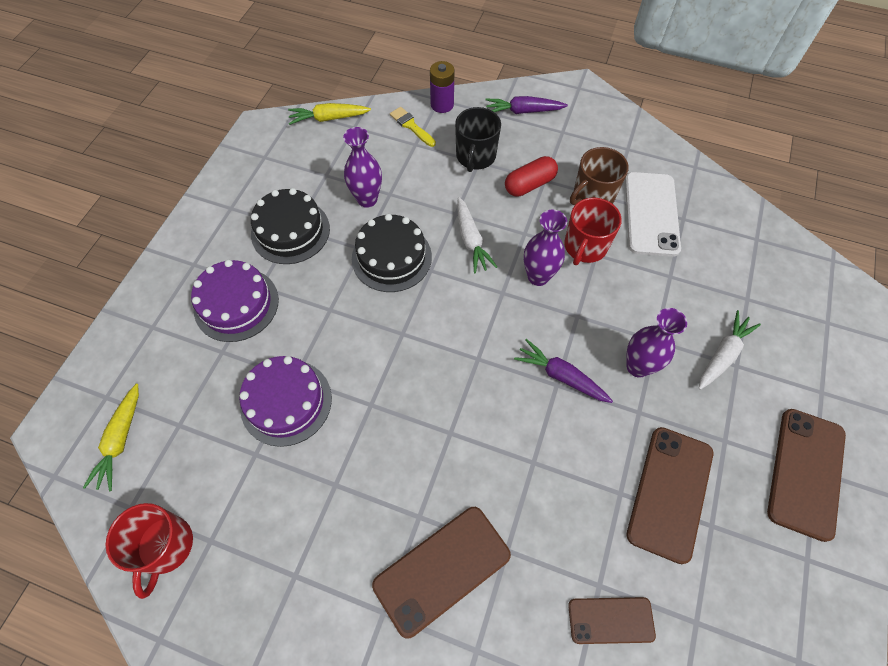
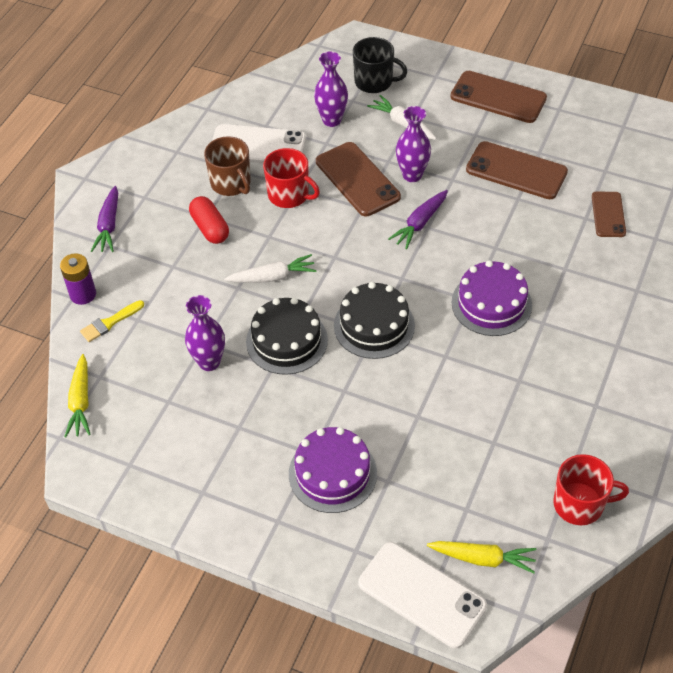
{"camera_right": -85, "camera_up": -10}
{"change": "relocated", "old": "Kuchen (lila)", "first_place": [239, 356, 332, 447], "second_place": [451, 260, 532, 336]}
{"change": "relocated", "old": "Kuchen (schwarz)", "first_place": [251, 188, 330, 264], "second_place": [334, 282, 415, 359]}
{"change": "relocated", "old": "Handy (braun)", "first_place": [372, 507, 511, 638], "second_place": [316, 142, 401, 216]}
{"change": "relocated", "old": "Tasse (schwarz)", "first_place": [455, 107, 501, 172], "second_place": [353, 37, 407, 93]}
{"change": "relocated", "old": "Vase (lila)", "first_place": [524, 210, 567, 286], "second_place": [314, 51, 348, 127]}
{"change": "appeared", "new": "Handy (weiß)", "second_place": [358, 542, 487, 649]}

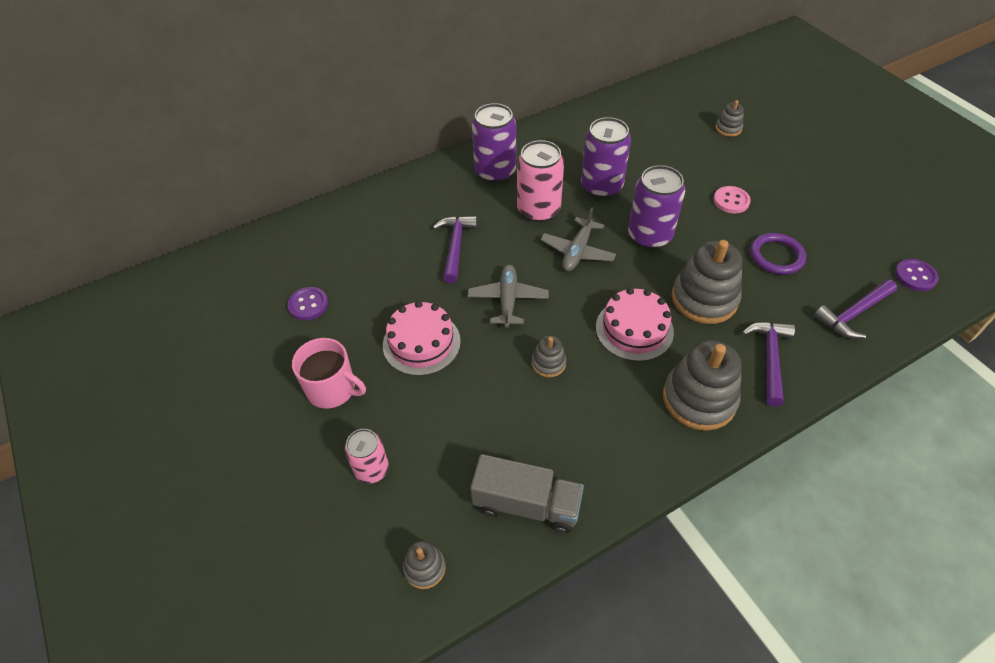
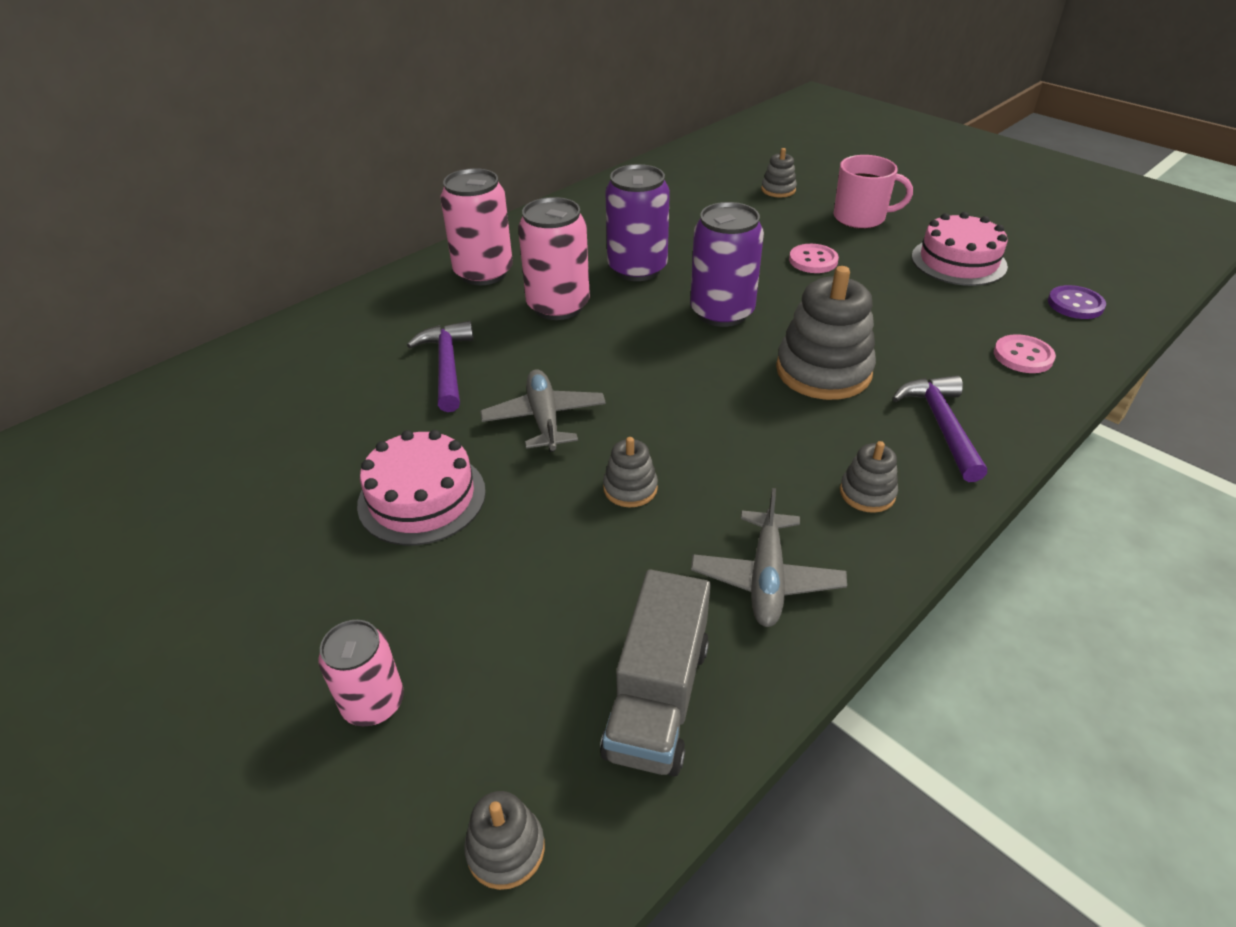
{"camera_right": -15, "camera_up": -10}
{"change": "missing", "old": "Knopf (lila)", "first_place": [287, 287, 328, 320]}
{"change": "relocated", "old": "Tasse (rosa)", "first_place": [292, 338, 366, 409], "second_place": [834, 155, 913, 229]}
{"change": "spun", "old": "Lastwagen (grau)", "first_place": [470, 454, 584, 533], "second_place": [600, 569, 711, 777], "degrees": 105}
{"change": "colour", "old": "Dose (lila)", "new": "Dose (rosa)", "first_place": [472, 103, 516, 183], "second_place": [440, 168, 513, 285]}
{"change": "relocated", "old": "Flugzeug (grau)", "first_place": [540, 207, 616, 271], "second_place": [691, 488, 847, 627]}
{"change": "relocated", "old": "Kuchen (rosa)", "first_place": [596, 288, 674, 361], "second_place": [912, 212, 1008, 286]}
{"change": "size", "old": "Stapelspielzeug (grau)", "first_place": [663, 340, 742, 431], "second_place": [840, 441, 898, 513], "factor": 0.49}
{"change": "missing", "old": "Ring (lila)", "first_place": [750, 233, 806, 275]}
{"change": "exchanged", "old": "Hammer (lila)", "new": "Knopf (rosa)", "first_place": [814, 279, 897, 339], "second_place": [994, 334, 1056, 373]}

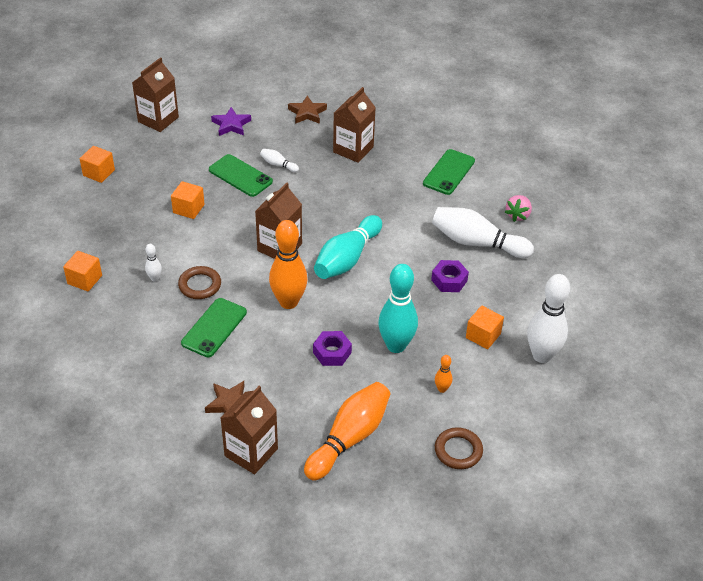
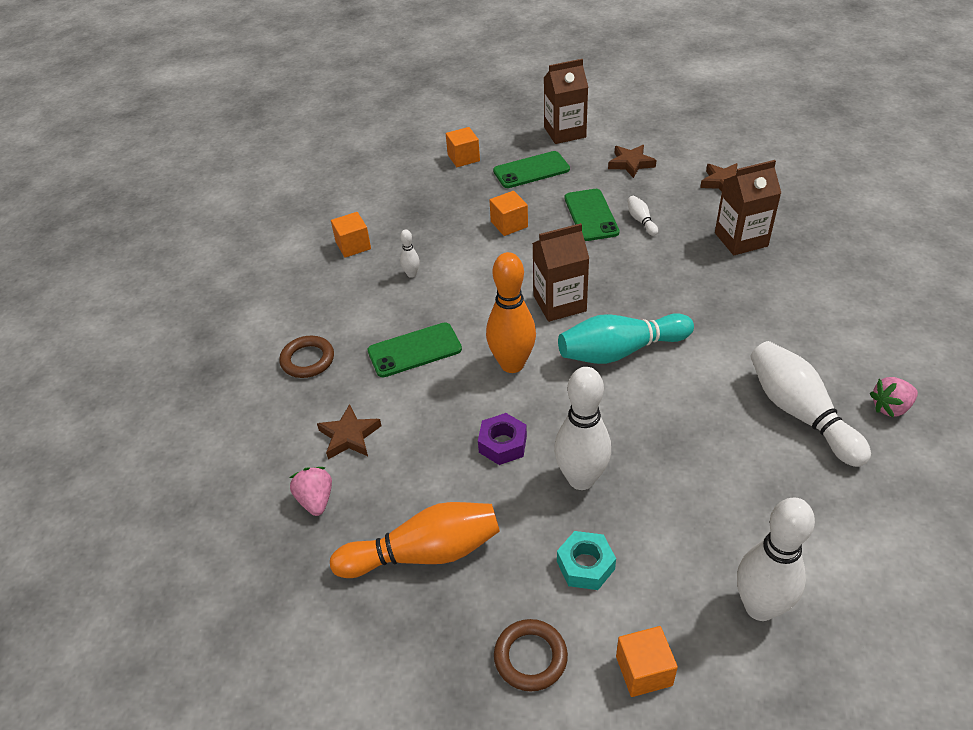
{"camera_right": 45, "camera_up": 0}
{"change": "relocated", "old": "Ring (braun)", "first_place": [178, 266, 221, 299], "second_place": [279, 336, 334, 378]}
{"change": "colour", "old": "Stern (lila)", "new": "Stern (braun)", "first_place": [211, 107, 251, 136], "second_place": [608, 145, 656, 178]}
{"change": "exchanged", "old": "Getränkekarton (braun)", "new": "Erdbeere (rosa)", "first_place": [221, 386, 278, 474], "second_place": [290, 467, 332, 516]}
{"change": "colour", "old": "Bowlingkegel (türkis)", "new": "Bowlingkegel (weiß)", "first_place": [378, 264, 418, 353], "second_place": [554, 367, 611, 490]}
{"change": "relocated", "old": "Handy (grün)", "first_place": [423, 149, 475, 195], "second_place": [493, 151, 570, 188]}
{"change": "missing", "old": "Sechskantmutter (lila)", "first_place": [431, 260, 469, 292]}
{"change": "exchanged", "old": "Bowlingkegel (orange)", "new": "Sechskantmutter (türkis)", "first_place": [435, 355, 452, 393], "second_place": [557, 531, 616, 590]}
{"change": "relocated", "old": "Kubus (orange)", "first_place": [466, 306, 504, 349], "second_place": [616, 626, 678, 697]}

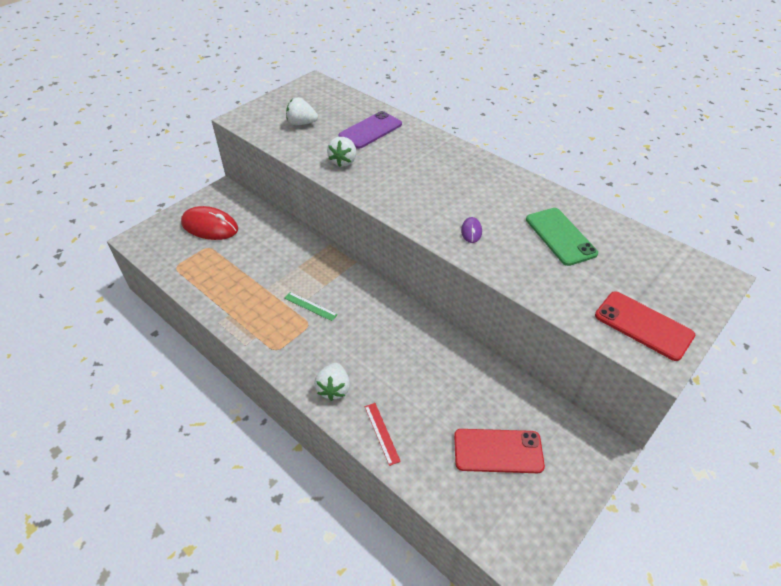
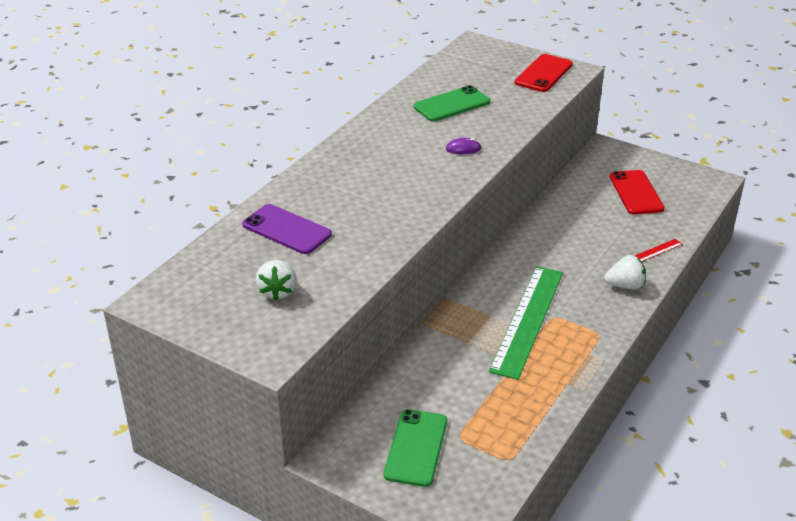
{"camera_right": -100, "camera_up": -10}
{"change": "exchanged", "old": "Computermaus (rot)", "new": "Handy (grün)", "first_place": [181, 206, 238, 240], "second_place": [384, 409, 447, 487]}
{"change": "size", "old": "Lineal (grün)", "first_place": [284, 292, 338, 321], "second_place": [489, 266, 563, 380], "factor": 2.49}
{"change": "missing", "old": "Erdbeere (weiß)", "first_place": [327, 137, 356, 167]}

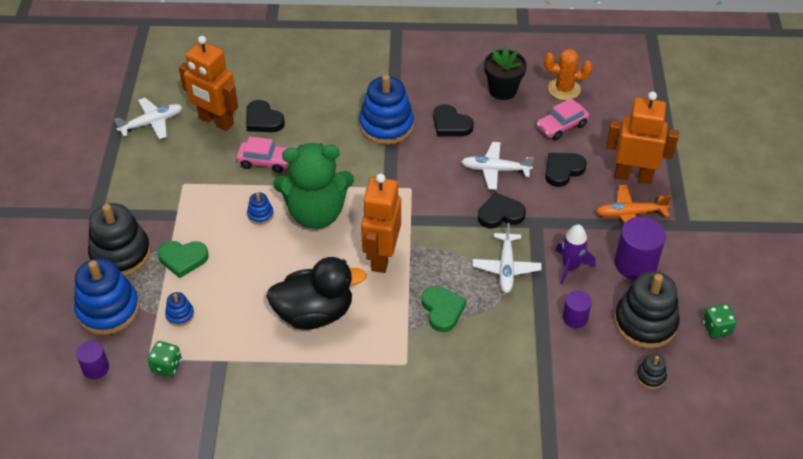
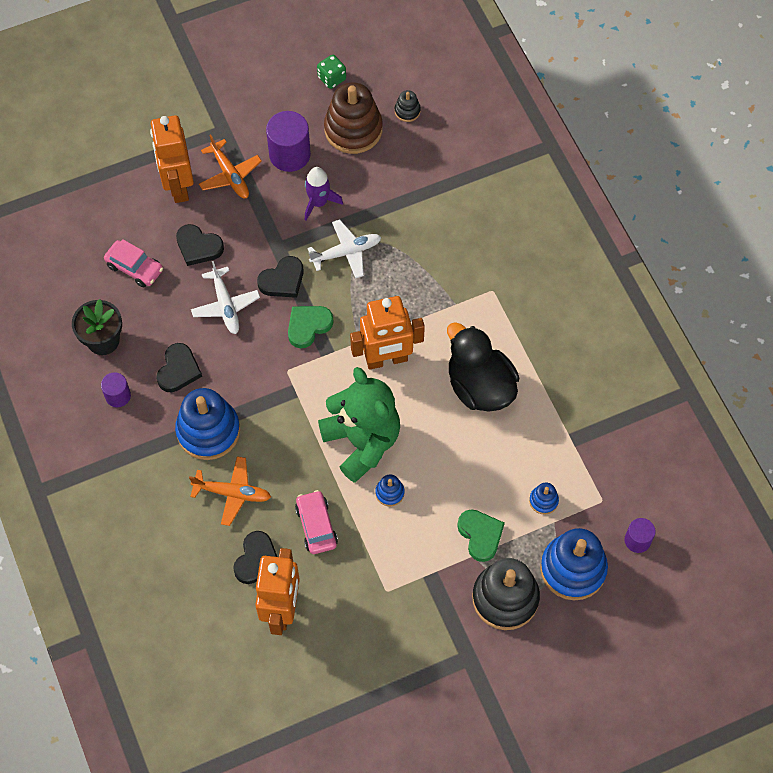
{"camera_right": -115, "camera_up": 15}
{"change": "missing", "old": "Flugzeug (weiß)", "first_place": [114, 98, 182, 139]}
{"change": "missing", "old": "Spielwürfel (grün)", "first_place": [147, 341, 182, 377]}
{"change": "relocated", "old": "Herz (grün)", "first_place": [422, 286, 466, 332], "second_place": [288, 306, 334, 349]}
{"change": "spun", "old": "Herz (schwarz)", "first_place": [478, 192, 526, 228], "second_place": [257, 256, 304, 298], "degrees": -90}
{"change": "missing", "old": "Kaktus (orange)", "first_place": [544, 49, 592, 100]}
{"change": "relocated", "old": "Vollzylinder (lila)", "first_place": [563, 291, 592, 328], "second_place": [101, 372, 131, 407]}
{"change": "colour", "old": "Stapelspielzeug (schwarz)", "new": "Stapelspielzeug (braun)", "first_place": [614, 271, 680, 349], "second_place": [324, 82, 383, 154]}
{"change": "appeared", "new": "Flugzeug (orange)", "second_place": [189, 456, 271, 526]}

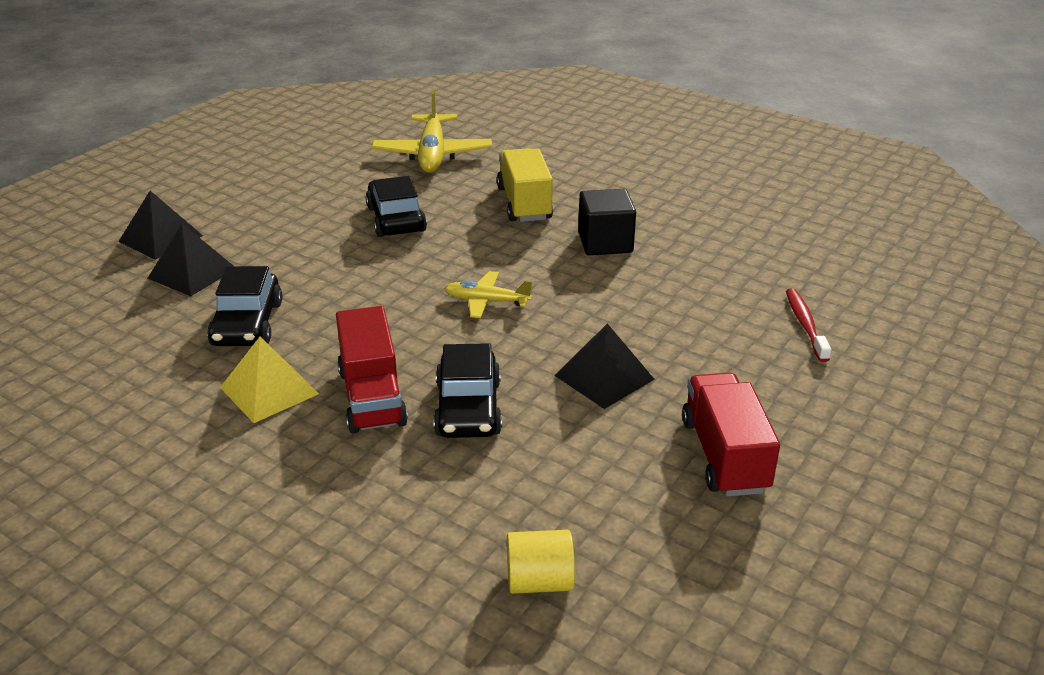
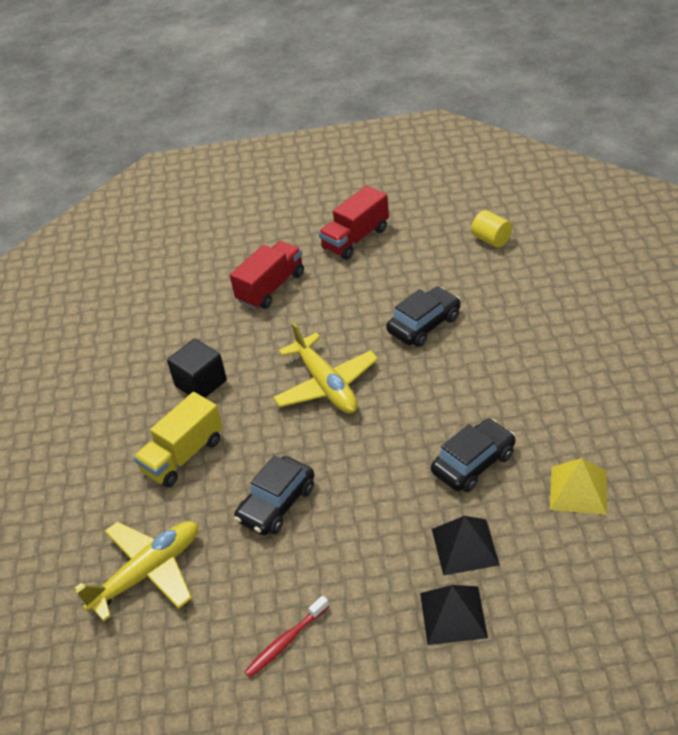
{"camera_right": -125, "camera_up": 10}
{"change": "relocated", "old": "Pyramide (gelb)", "first_place": [220, 337, 319, 423], "second_place": [550, 458, 607, 515]}
{"change": "relocated", "old": "Lastwagen (rot)", "first_place": [336, 306, 408, 433], "second_place": [230, 241, 304, 309]}
{"change": "size", "old": "Flugzeug (gelb)", "first_place": [444, 271, 532, 318], "second_place": [273, 322, 378, 414], "factor": 1.78}
{"change": "missing", "old": "Pyramide (schwarz)", "first_place": [554, 323, 655, 409]}
{"change": "relocated", "old": "Zahnbürste (rot)", "first_place": [786, 288, 831, 362], "second_place": [244, 596, 329, 678]}

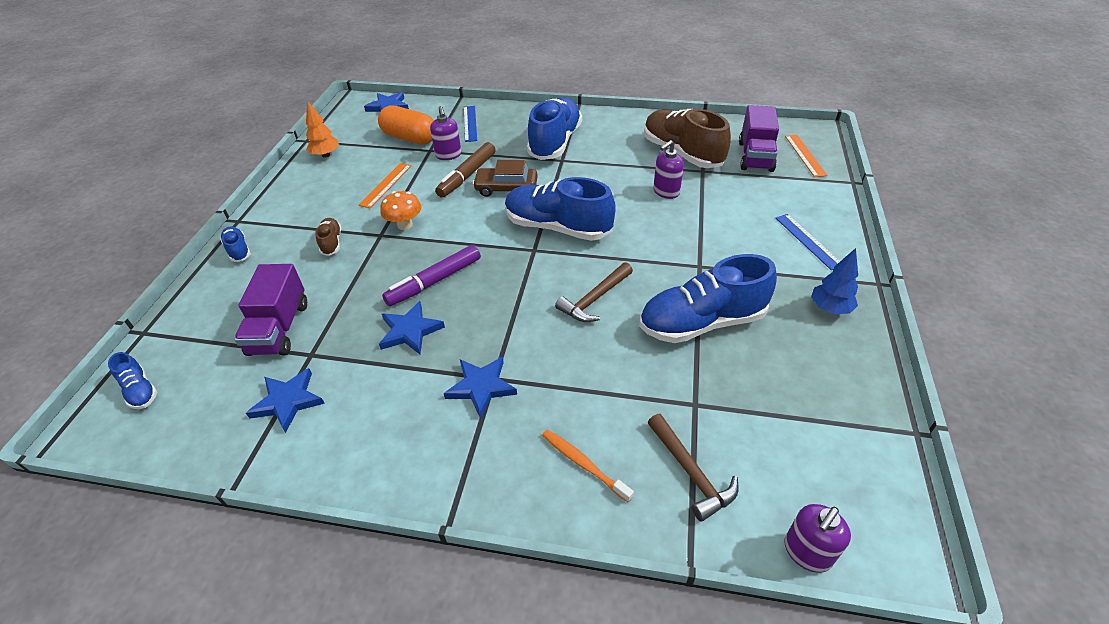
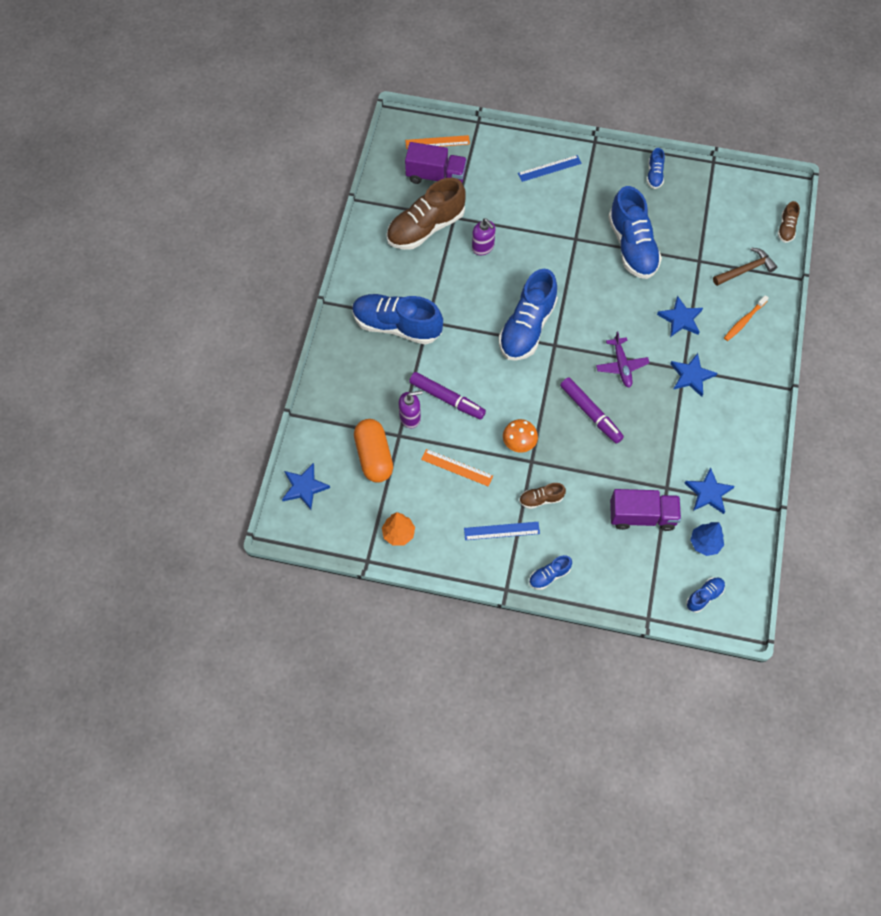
{"camera_right": -90, "camera_up": 20}
{"change": "spun", "old": "Kapsel (orange)", "first_place": [378, 105, 434, 145], "second_place": [354, 419, 393, 482], "degrees": -45}
{"change": "relocated", "old": "Stern (blau)", "first_place": [379, 301, 445, 354], "second_place": [657, 296, 703, 337]}
{"change": "colour", "old": "Filzstift (braun)", "new": "Filzstift (lila)", "first_place": [435, 142, 496, 198], "second_place": [409, 372, 486, 419]}
{"change": "relocated", "old": "Lineal (blau)", "first_place": [464, 106, 477, 142], "second_place": [464, 522, 540, 540]}
{"change": "missing", "old": "Auto (braun)", "first_place": [472, 160, 538, 197]}
{"change": "missing", "old": "Hammer (braun)", "first_place": [555, 262, 633, 322]}
{"change": "exchanged", "old": "Seifenspender (lila)", "new": "Schuh (braun)", "first_place": [784, 504, 851, 573], "second_place": [778, 201, 800, 243]}
{"change": "relocated", "old": "Baum (blau)", "first_place": [811, 248, 858, 314], "second_place": [690, 522, 724, 556]}
{"change": "appeared", "new": "Flugzeug (lila)", "second_place": [596, 331, 650, 388]}
{"change": "appeared", "new": "Schuh (blau)", "second_place": [647, 148, 665, 189]}

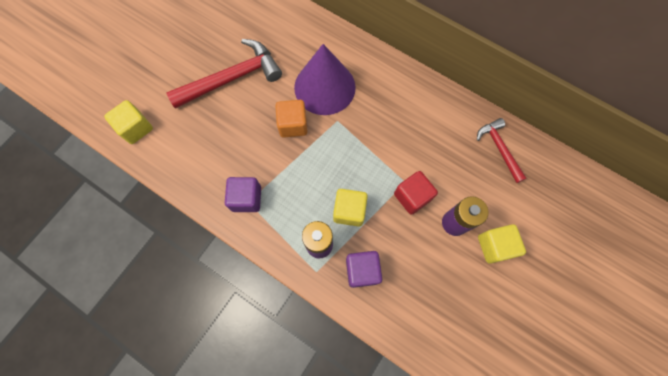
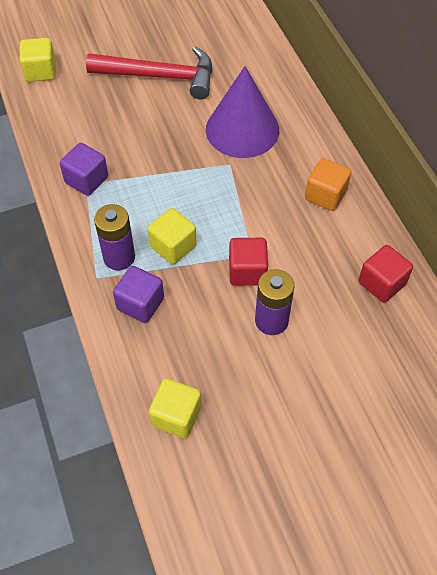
{"camera_right": 35, "camera_up": -15}
{"change": "relocated", "old": "Kubus (orange)", "first_place": [275, 100, 308, 138], "second_place": [305, 158, 351, 211]}
{"change": "exchanged", "old": "Hammer (rot)", "new": "Kubus (rot)", "first_place": [477, 118, 526, 183], "second_place": [359, 245, 413, 303]}
{"change": "relocated", "old": "Kubus (gelb)", "first_place": [478, 224, 526, 264], "second_place": [149, 378, 201, 438]}

